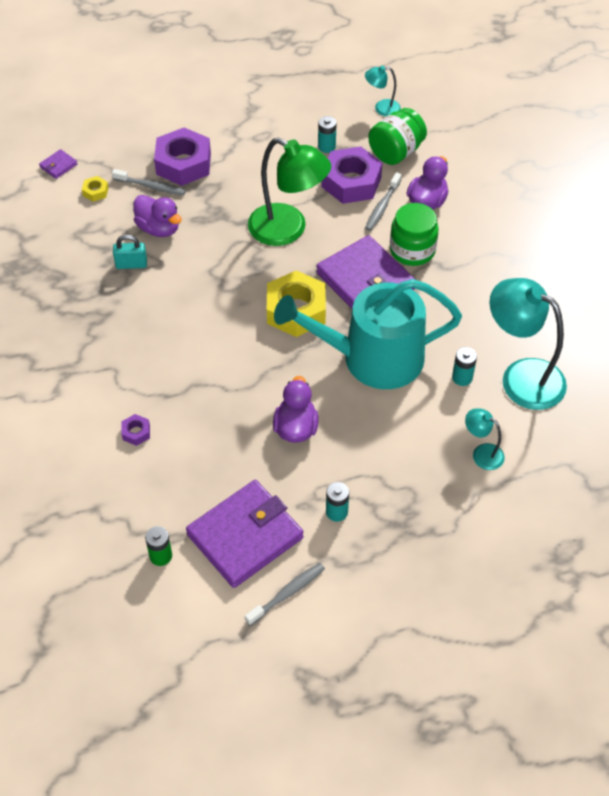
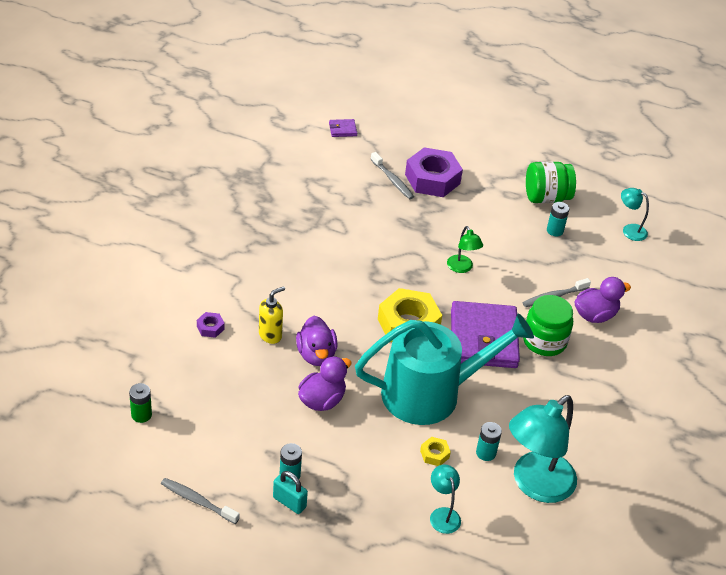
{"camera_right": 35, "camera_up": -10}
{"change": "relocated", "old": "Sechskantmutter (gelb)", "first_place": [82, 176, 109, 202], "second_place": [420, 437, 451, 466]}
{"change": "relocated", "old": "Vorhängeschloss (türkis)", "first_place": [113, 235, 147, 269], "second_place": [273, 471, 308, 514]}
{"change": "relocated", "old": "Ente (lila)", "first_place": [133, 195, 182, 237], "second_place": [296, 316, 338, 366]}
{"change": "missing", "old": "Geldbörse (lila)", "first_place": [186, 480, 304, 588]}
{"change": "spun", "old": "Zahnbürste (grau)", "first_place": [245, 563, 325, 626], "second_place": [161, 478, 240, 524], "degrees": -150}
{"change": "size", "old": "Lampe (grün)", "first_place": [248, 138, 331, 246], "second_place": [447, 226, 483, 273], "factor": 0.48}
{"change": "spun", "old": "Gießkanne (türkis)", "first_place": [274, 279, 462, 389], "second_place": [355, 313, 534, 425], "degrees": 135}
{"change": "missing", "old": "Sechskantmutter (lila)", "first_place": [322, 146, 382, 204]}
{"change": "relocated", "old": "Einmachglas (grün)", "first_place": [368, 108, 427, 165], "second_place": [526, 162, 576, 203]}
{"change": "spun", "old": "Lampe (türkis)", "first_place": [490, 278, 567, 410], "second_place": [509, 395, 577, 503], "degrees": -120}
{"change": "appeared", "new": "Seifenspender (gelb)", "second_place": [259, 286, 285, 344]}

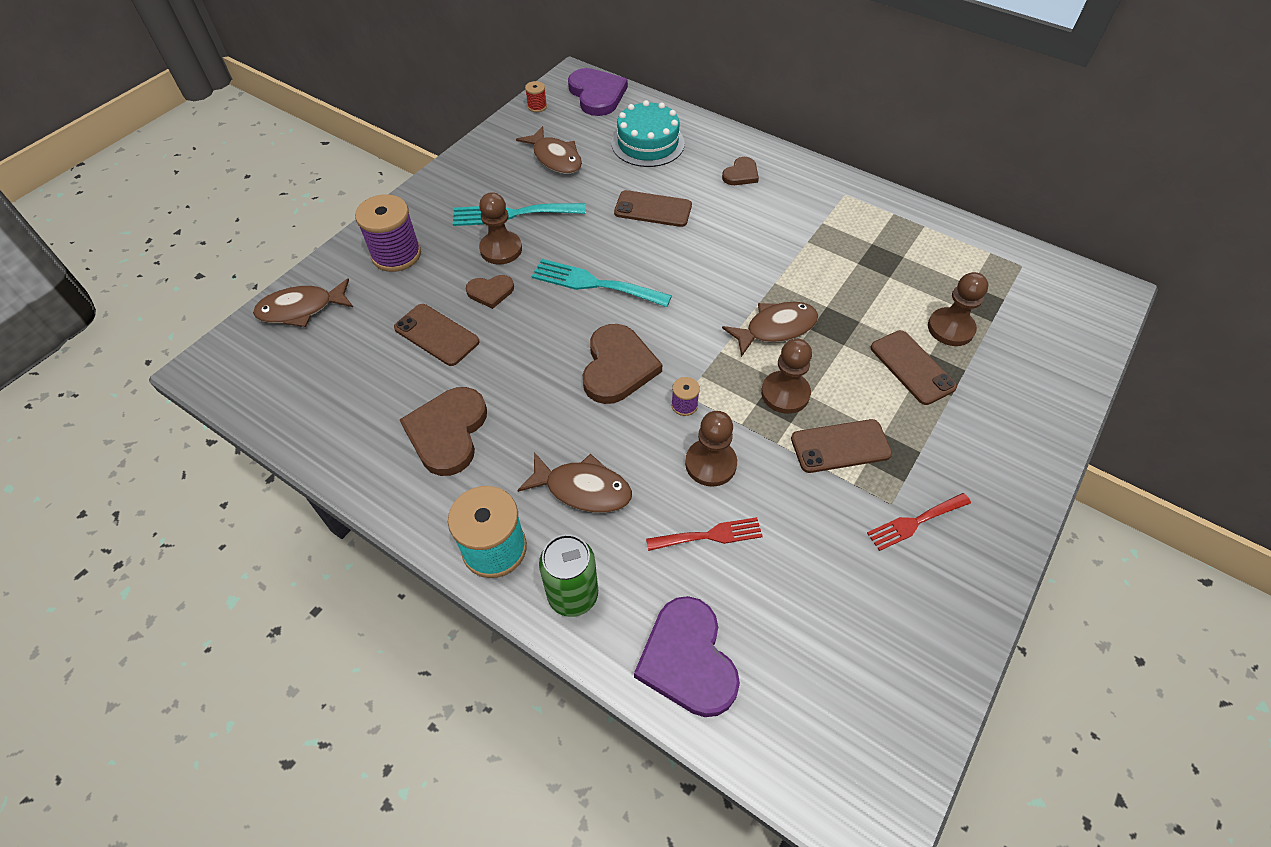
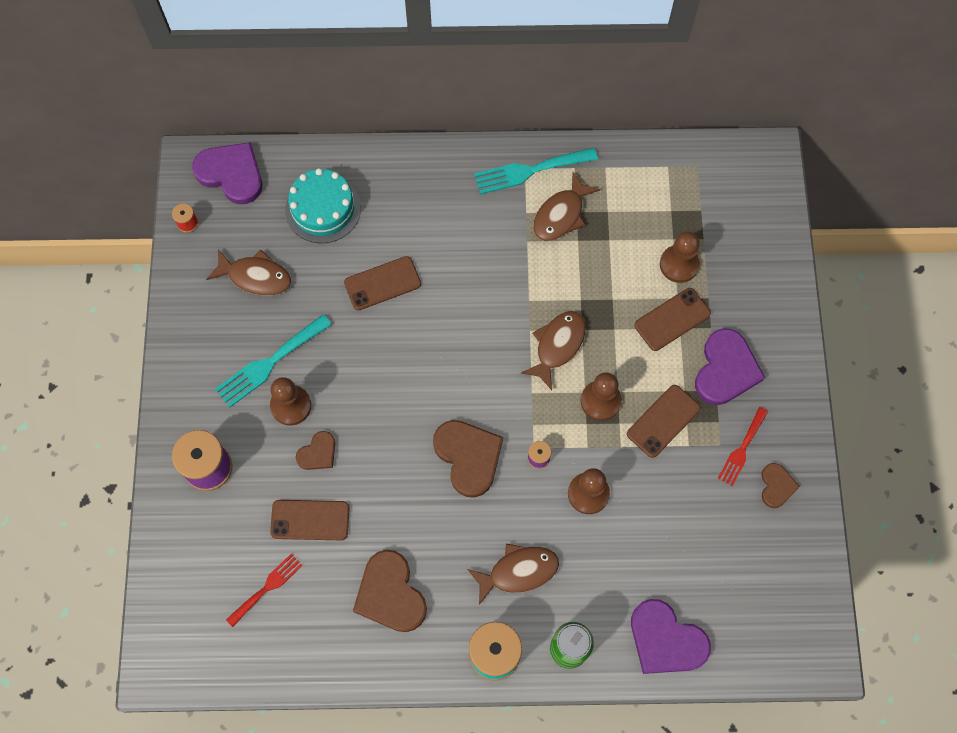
{"camera_right": -35, "camera_up": 15}
{"change": "relocated", "old": "Fisch (braun)", "first_place": [253, 278, 353, 327], "second_place": [533, 172, 600, 241]}
{"change": "relocated", "old": "Gabel (türkis)", "first_place": [531, 259, 672, 307], "second_place": [474, 148, 598, 194]}
{"change": "relocated", "old": "Gabel (rot)", "first_place": [646, 517, 763, 551], "second_place": [226, 554, 303, 627]}
{"change": "relocated", "old": "Herz (braun)", "first_place": [722, 157, 759, 185], "second_place": [761, 463, 800, 508]}
{"change": "spun", "old": "Handy (braun)", "first_place": [871, 330, 957, 405], "second_place": [634, 288, 711, 351], "degrees": -60}
{"change": "appeared", "new": "Herz (lila)", "second_place": [695, 328, 765, 405]}

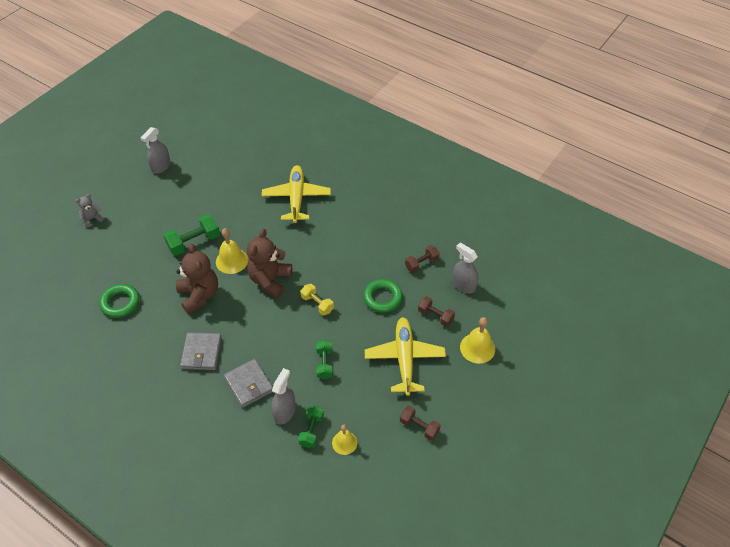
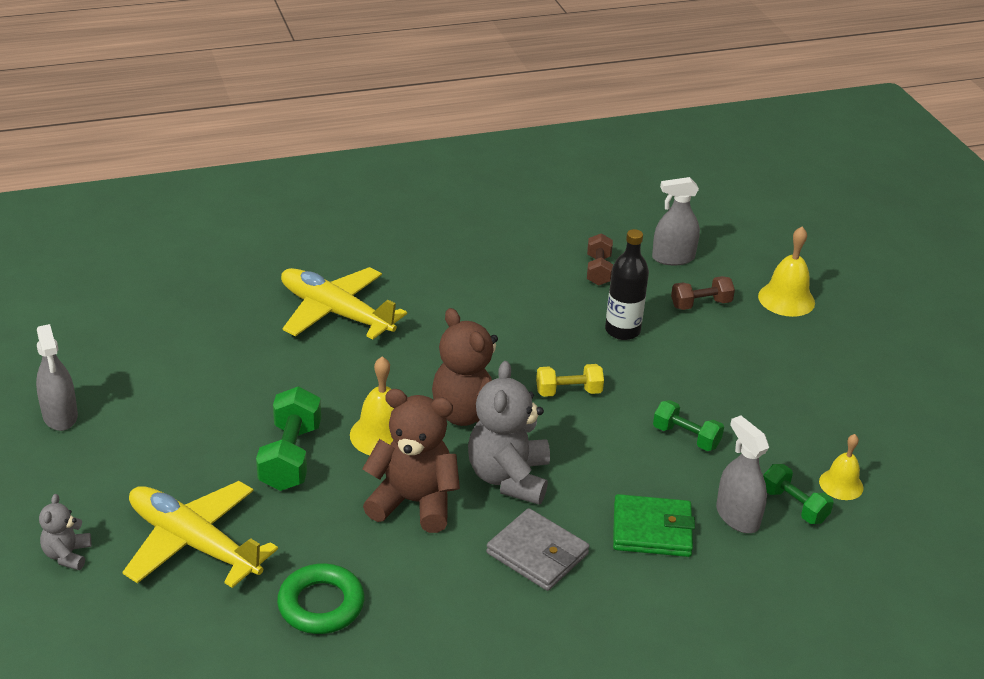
{"camera_right": -55, "camera_up": -15}
{"change": "colour", "old": "Geldbörse (grau)", "new": "Geldbörse (grün)", "first_place": [224, 359, 273, 408], "second_place": [613, 494, 695, 557]}
{"change": "exchanged", "old": "Ring (grün)", "new": "Flasche (schwarz)", "first_place": [363, 279, 403, 313], "second_place": [605, 229, 649, 340]}
{"change": "relocated", "old": "Flugzeug (gelb)", "first_place": [365, 317, 446, 396], "second_place": [122, 481, 278, 588]}
{"change": "missing", "old": "Hantel (braun)", "first_place": [400, 405, 441, 441]}
{"change": "appeared", "new": "Teddybär (grau)", "second_place": [468, 361, 550, 505]}

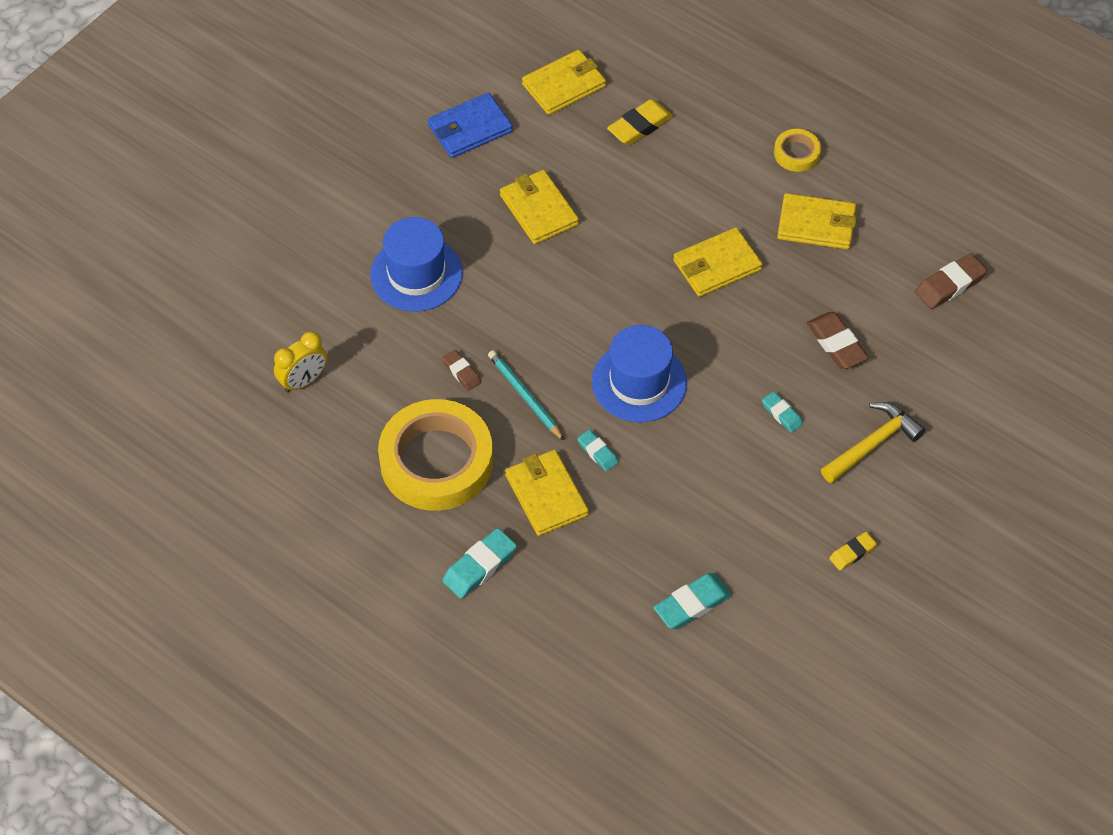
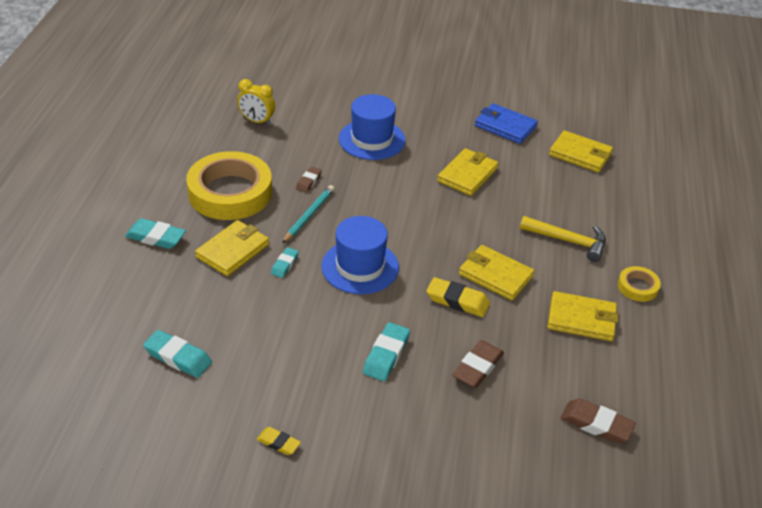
{"camera_right": 60, "camera_up": -15}
{"change": "relocated", "old": "Radiergummi (gelb)", "first_place": [607, 99, 673, 145], "second_place": [426, 277, 490, 317]}
{"change": "size", "old": "Radiergummi (türkis)", "first_place": [762, 391, 803, 433], "second_place": [363, 322, 410, 381], "factor": 1.65}
{"change": "spun", "old": "Geldbörse (gelb)", "first_place": [777, 193, 857, 250], "second_place": [547, 291, 619, 341], "degrees": -60}
{"change": "relocated", "old": "Hammer (gelb)", "first_place": [821, 402, 925, 483], "second_place": [520, 216, 606, 262]}

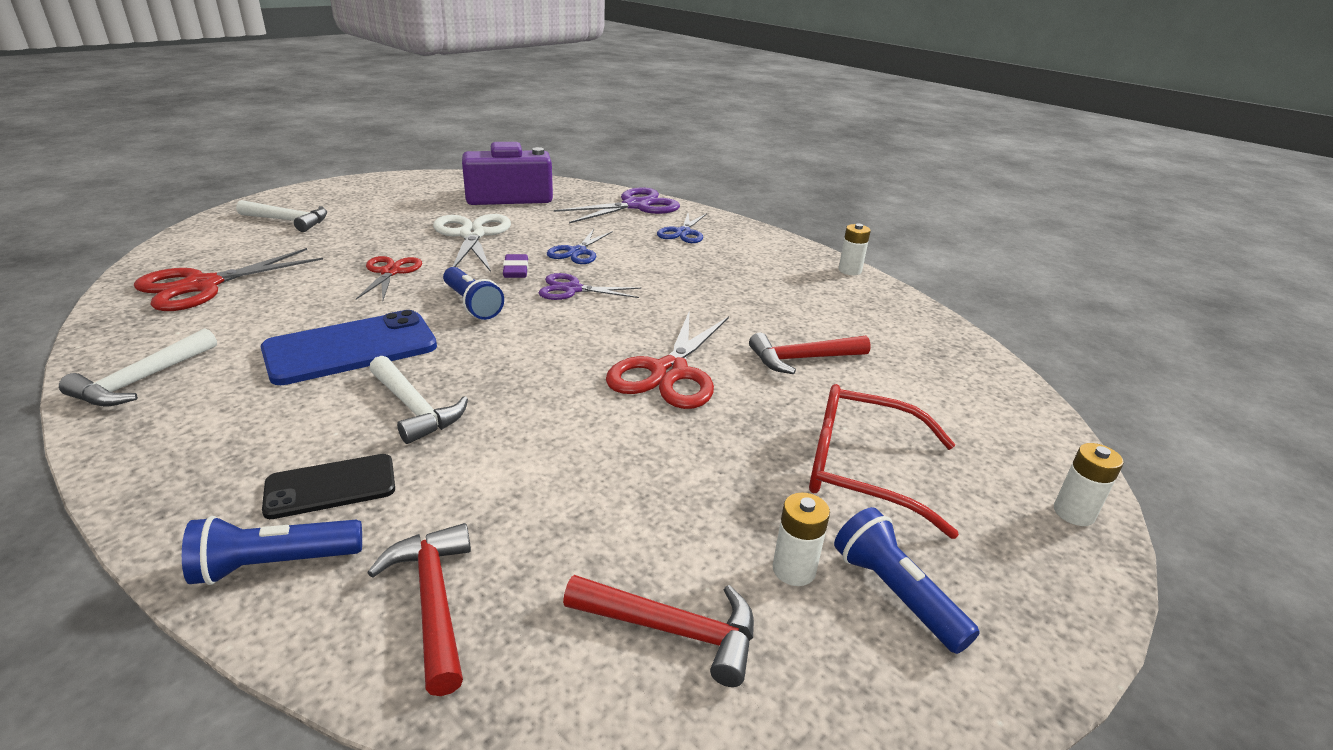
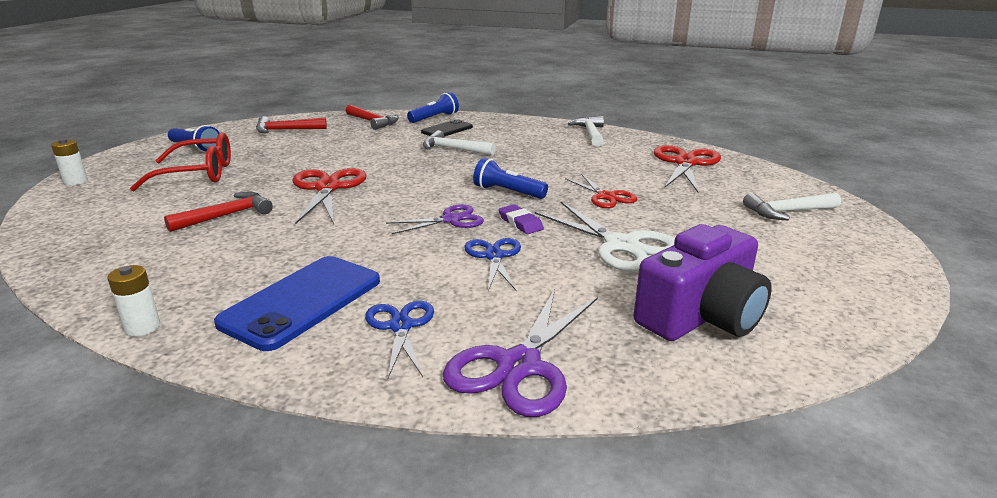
{"camera_right": 155, "camera_up": -5}
{"change": "relocated", "old": "Handy (blau)", "first_place": [261, 310, 437, 385], "second_place": [214, 256, 380, 351]}
{"change": "missing", "old": "Batterie (weiß)", "first_place": [773, 493, 830, 586]}

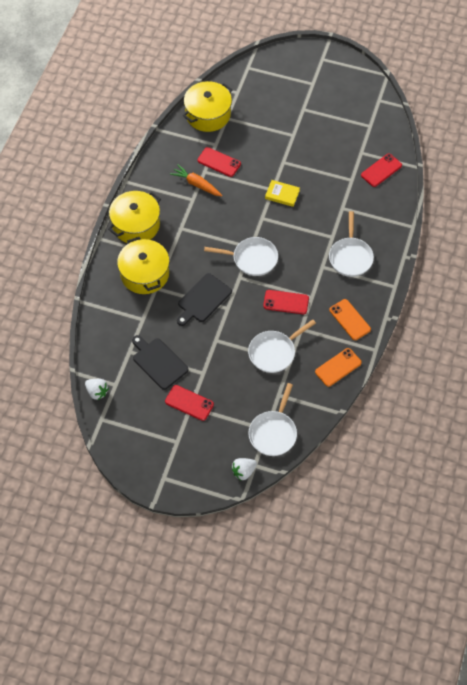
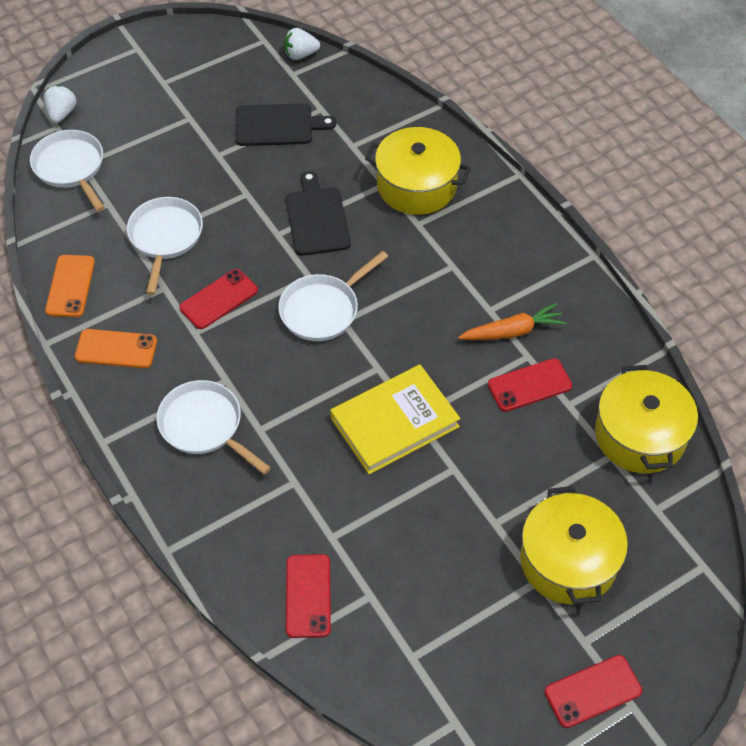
{"camera_right": 130, "camera_up": -5}
{"change": "relocated", "old": "Kochtopf (gelb)", "first_place": [108, 191, 161, 243], "second_place": [520, 486, 628, 605]}
{"change": "relocated", "old": "Handy (rot)", "first_place": [165, 385, 214, 421], "second_place": [544, 655, 642, 728]}
{"change": "size", "old": "Buch (gelb)", "first_place": [265, 180, 300, 207], "second_place": [330, 365, 461, 474], "factor": 1.83}

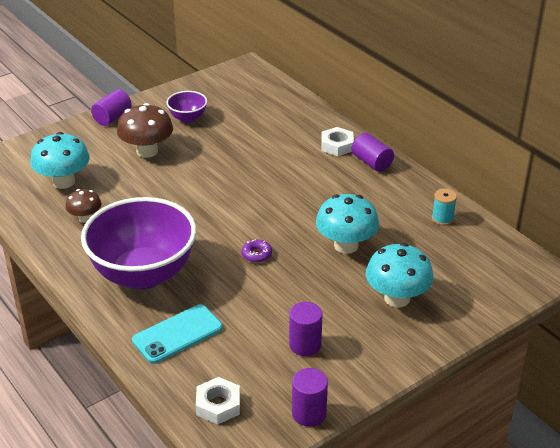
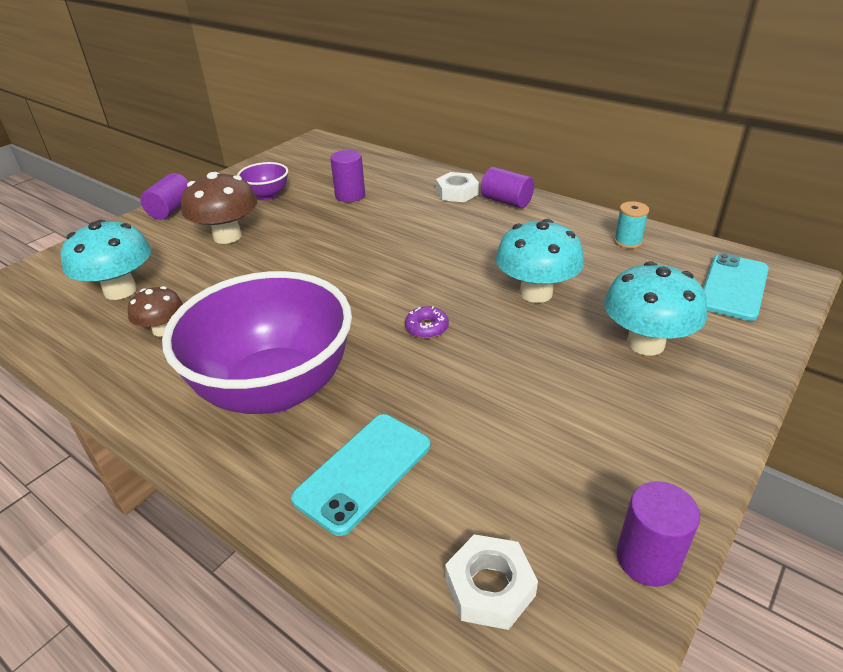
{"camera_right": -15, "camera_up": 0}
{"change": "relocated", "old": "Vollzylinder (lila)", "first_place": [289, 302, 323, 356], "second_place": [330, 150, 365, 202]}
{"change": "appeared", "new": "Handy (türkis)", "second_place": [703, 253, 769, 321]}

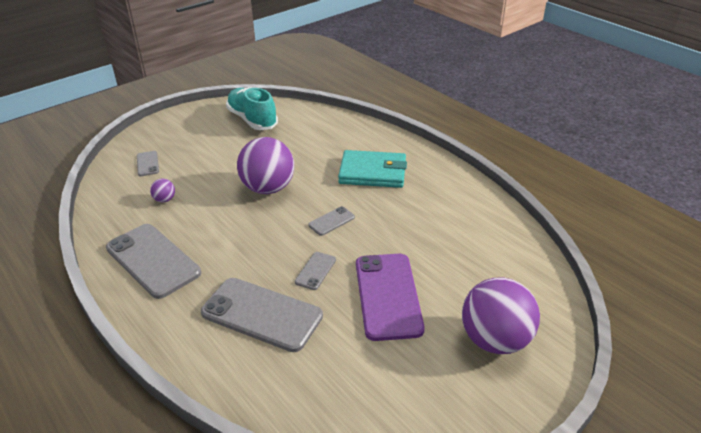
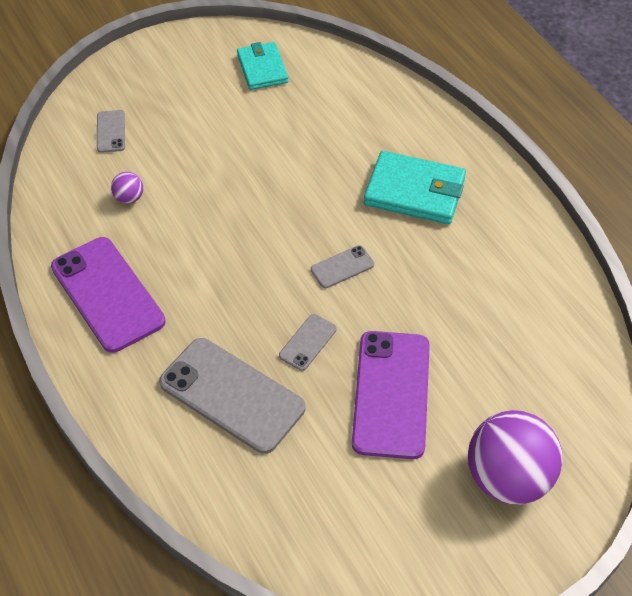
{"camera_right": 10, "camera_up": 15}
{"change": "colour", "old": "Handy (grau)", "new": "Handy (lila)", "first_place": [106, 224, 201, 299], "second_place": [51, 237, 166, 353]}
{"change": "exchanged", "old": "Schuh (türkis)", "new": "Geldbörse (türkis)", "first_place": [226, 87, 278, 130], "second_place": [237, 42, 288, 90]}
{"change": "missing", "old": "Ball (lila)", "first_place": [237, 137, 294, 194]}

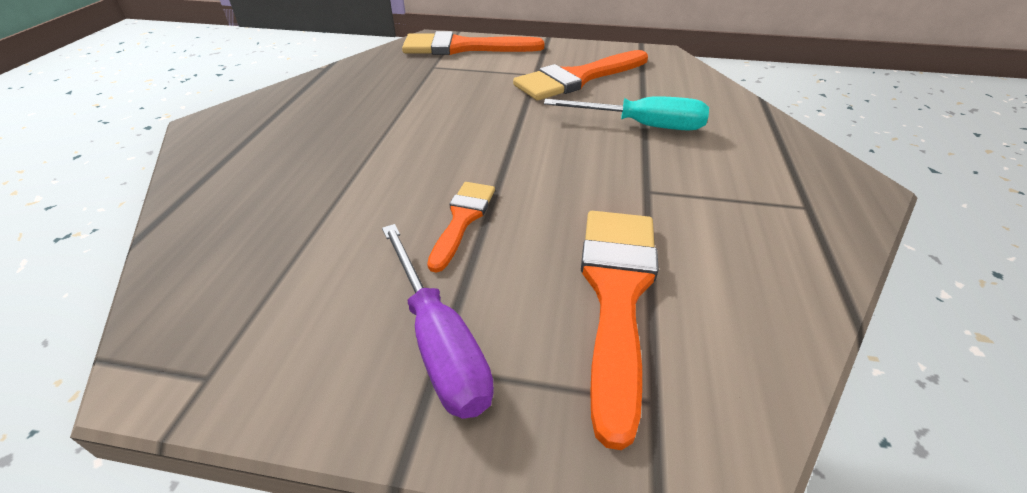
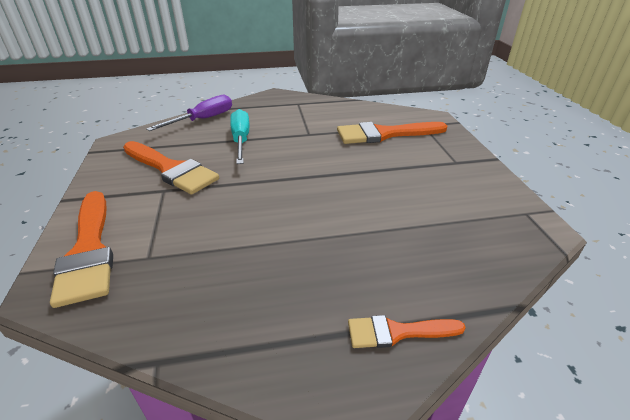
{"camera_right": -110, "camera_up": -5}
{"change": "relocated", "old": "Schraubenzieher (lila)", "first_place": [382, 224, 494, 419], "second_place": [146, 95, 232, 131]}
{"change": "relocated", "old": "Pinsel (orange)", "first_place": [427, 182, 495, 273], "second_place": [348, 315, 466, 348]}

